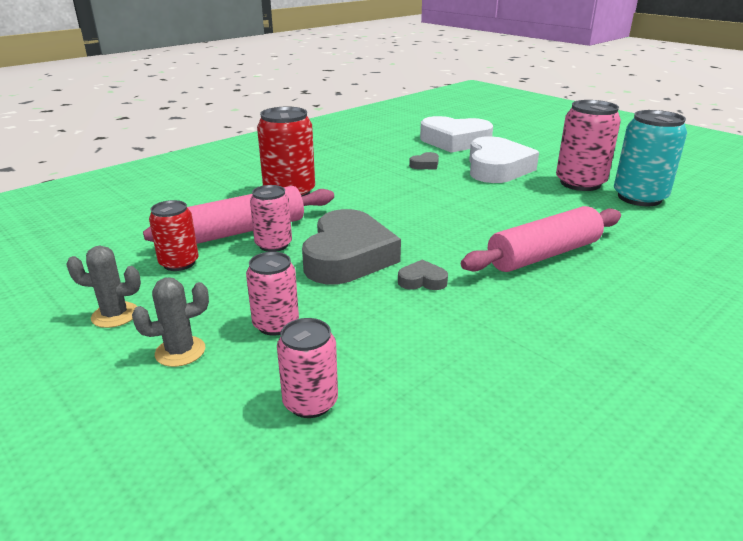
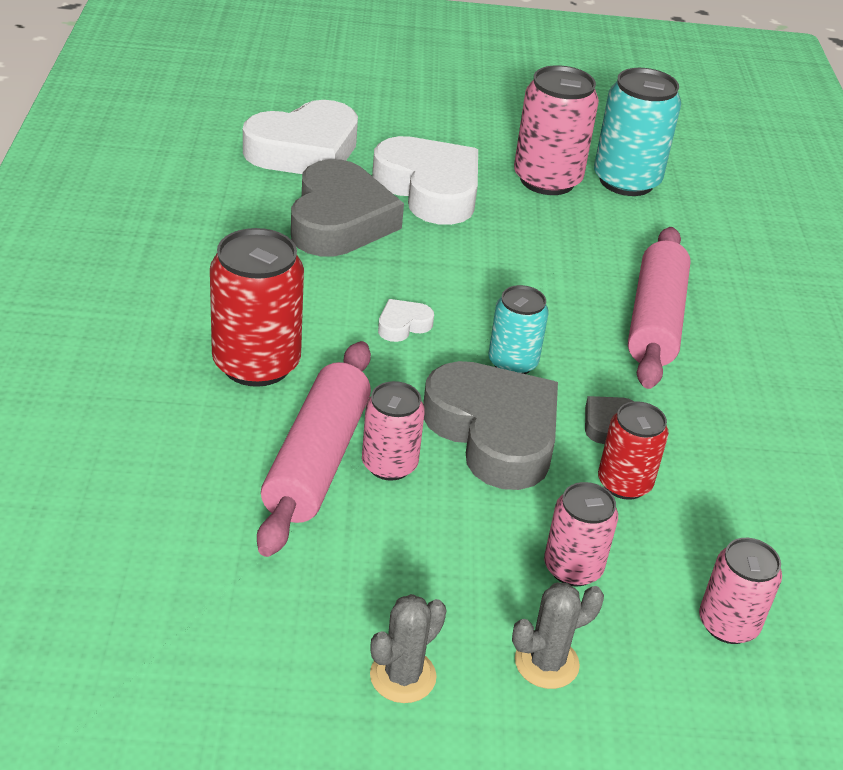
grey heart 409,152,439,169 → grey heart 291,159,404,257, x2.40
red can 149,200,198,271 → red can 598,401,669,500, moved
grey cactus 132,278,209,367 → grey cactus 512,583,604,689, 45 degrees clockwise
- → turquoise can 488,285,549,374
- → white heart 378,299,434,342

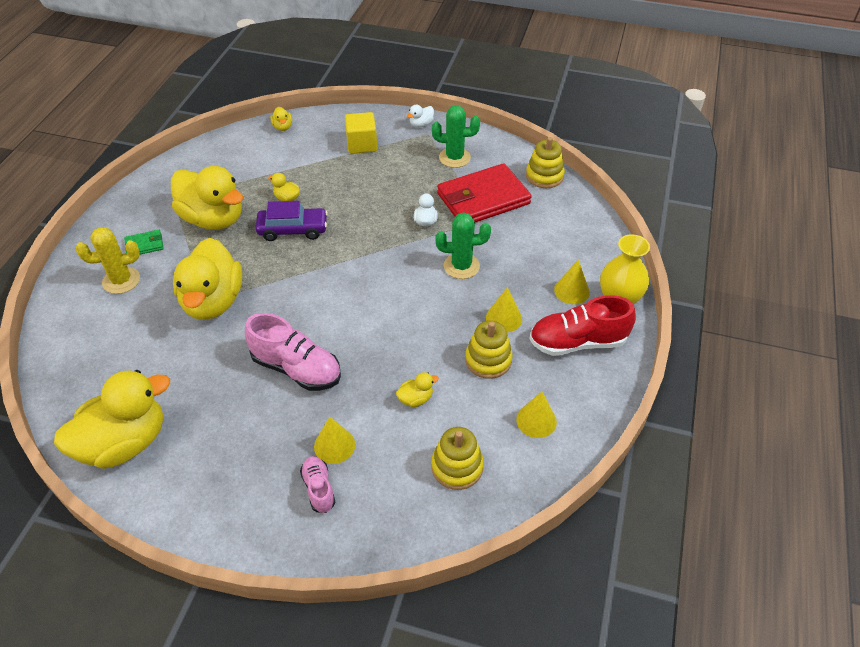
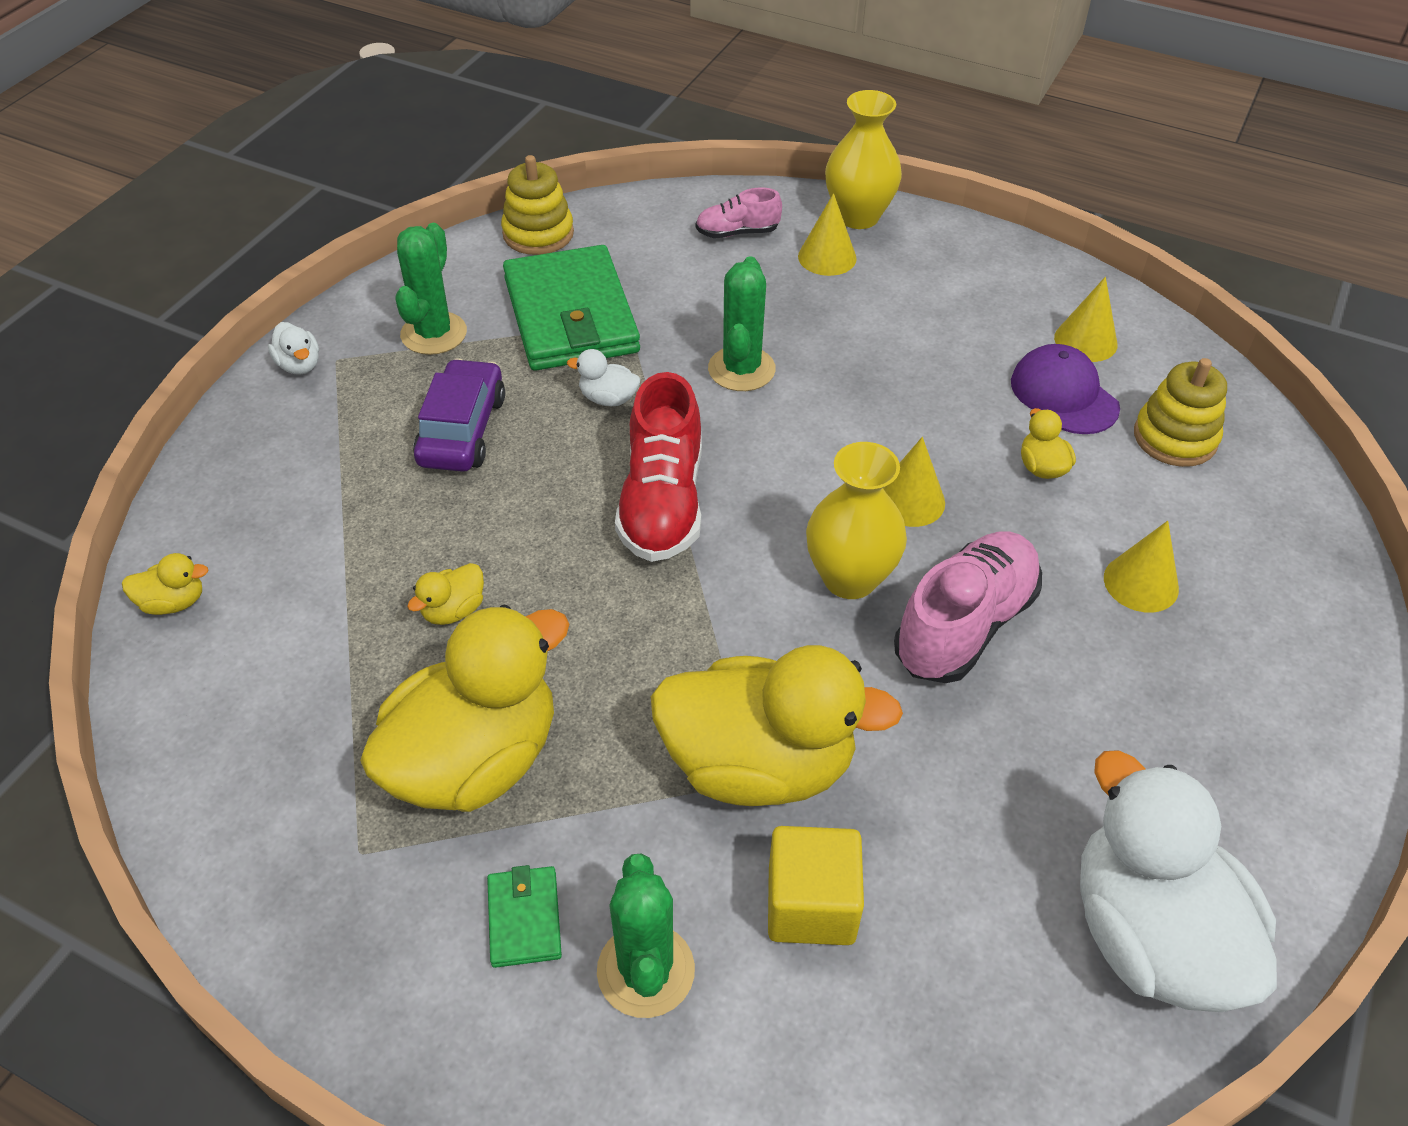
yellow cube 345,112,377,154 → yellow cube 768,826,864,945, moved
red wallet 437,163,532,222 → green wallet 503,245,640,371
purple car 256,201,328,241 → purple car 413,358,505,472, moved
yellow cactus 76,227,140,294 → green cactus 597,853,695,1018
yellow cone 486,287,522,332 → yellow cone 883,437,945,527, moved
red shoe 530,295,636,356 → red shoe 615,372,702,562, moved
yellow stacking toy 465,321,513,379 → -
yellow duck 54,370,170,469 → white duck 1080,750,1277,1012
pink shoe 300,456,335,513 → pink shoe 696,187,782,238, moved
- → purple cap 1011,344,1120,434
- → yellow vase 806,442,907,599

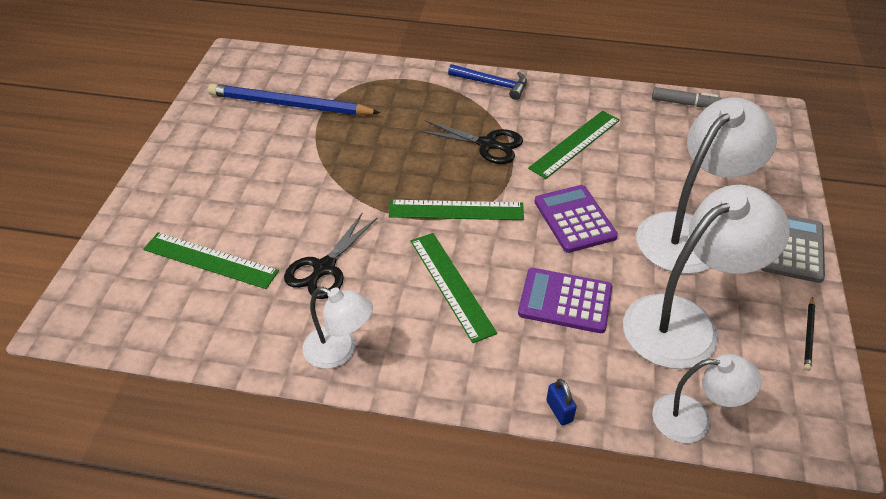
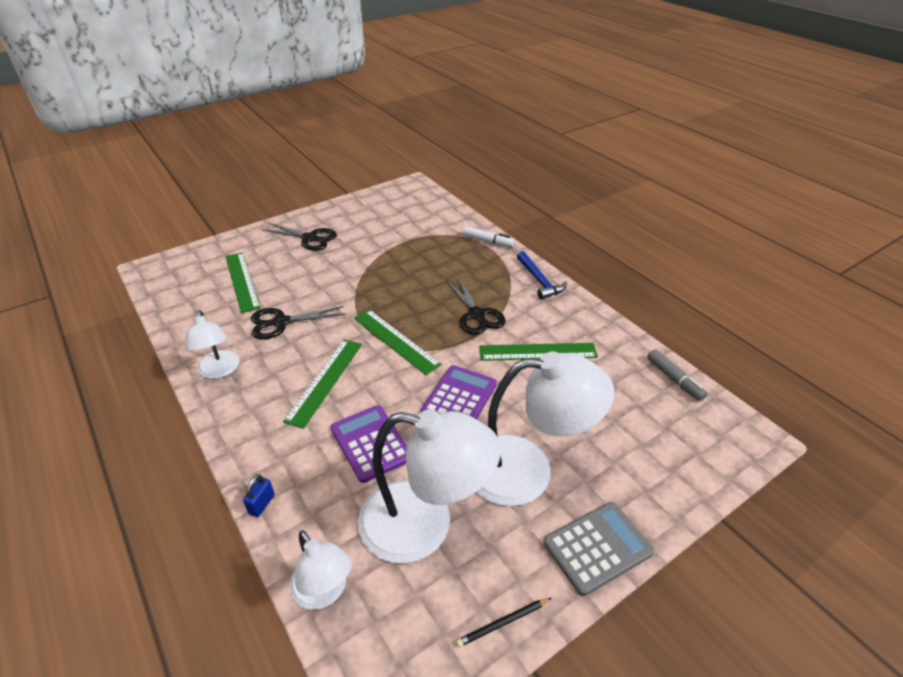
blue pencil 208,84,380,115 → -
- → black scissors 261,223,337,251
- → white marker 463,226,515,247

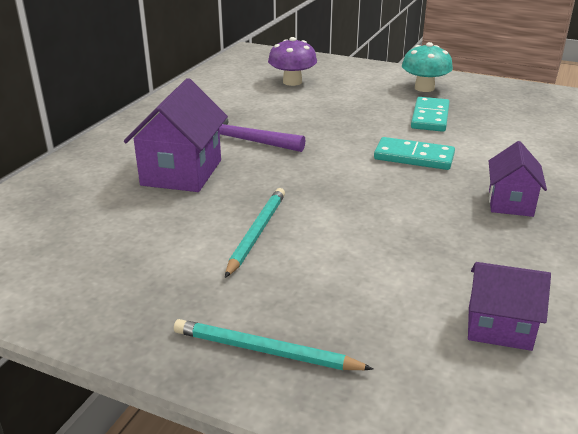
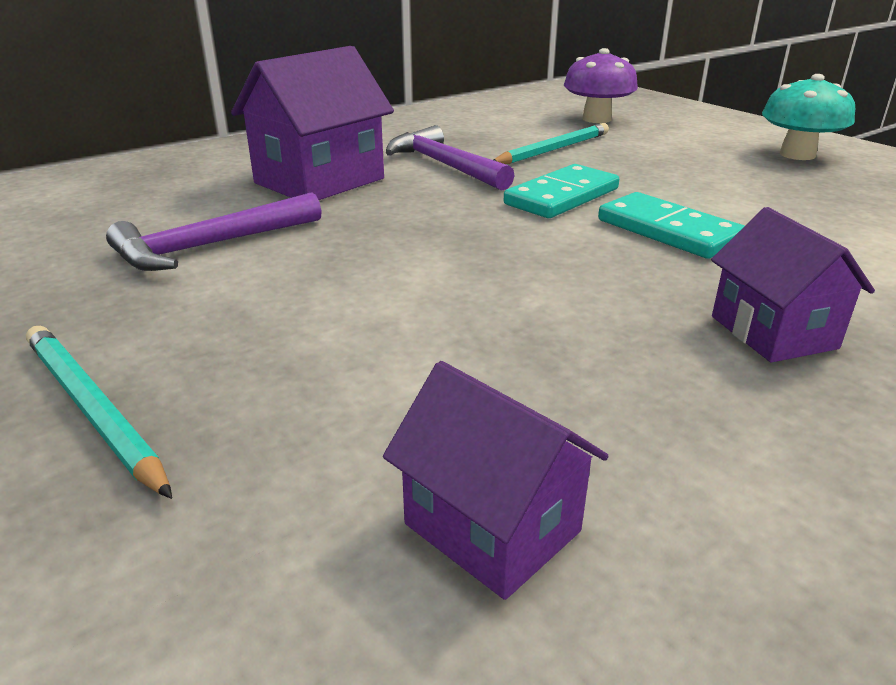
turquoise domino 411,97,449,132 → turquoise domino 504,164,619,218, moved
purple house 489,141,547,217 → purple house 711,207,875,363, 60 degrees counterclockwise
turquoise pencil 225,188,285,278 → turquoise pencil 494,123,609,165, moved
- → purple hammer 106,192,322,271

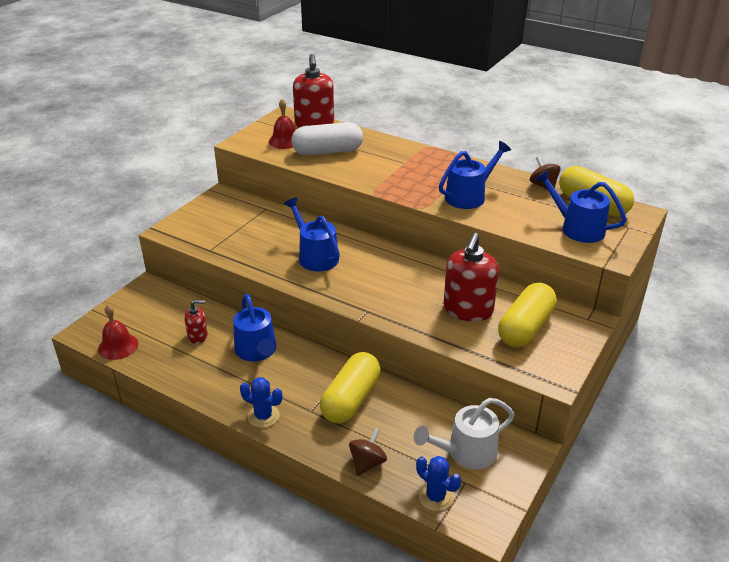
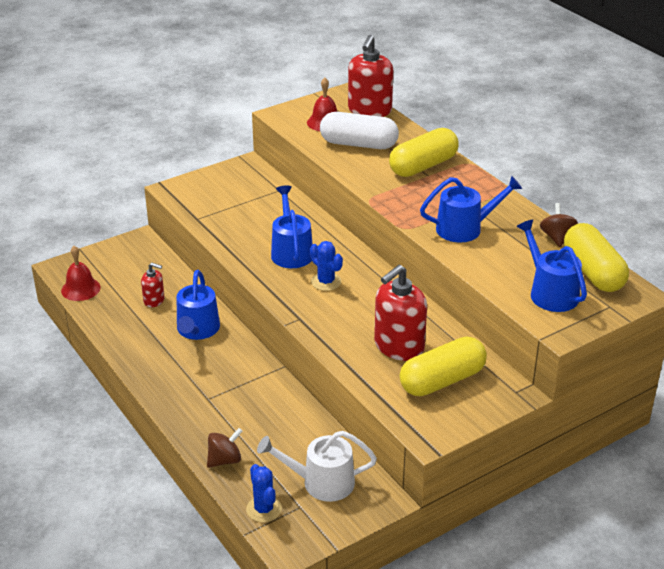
yellow capsule 320,352,381,423 → yellow capsule 389,128,459,177, moved
blue cactus 240,377,282,428 → blue cactus 310,241,343,291, moved

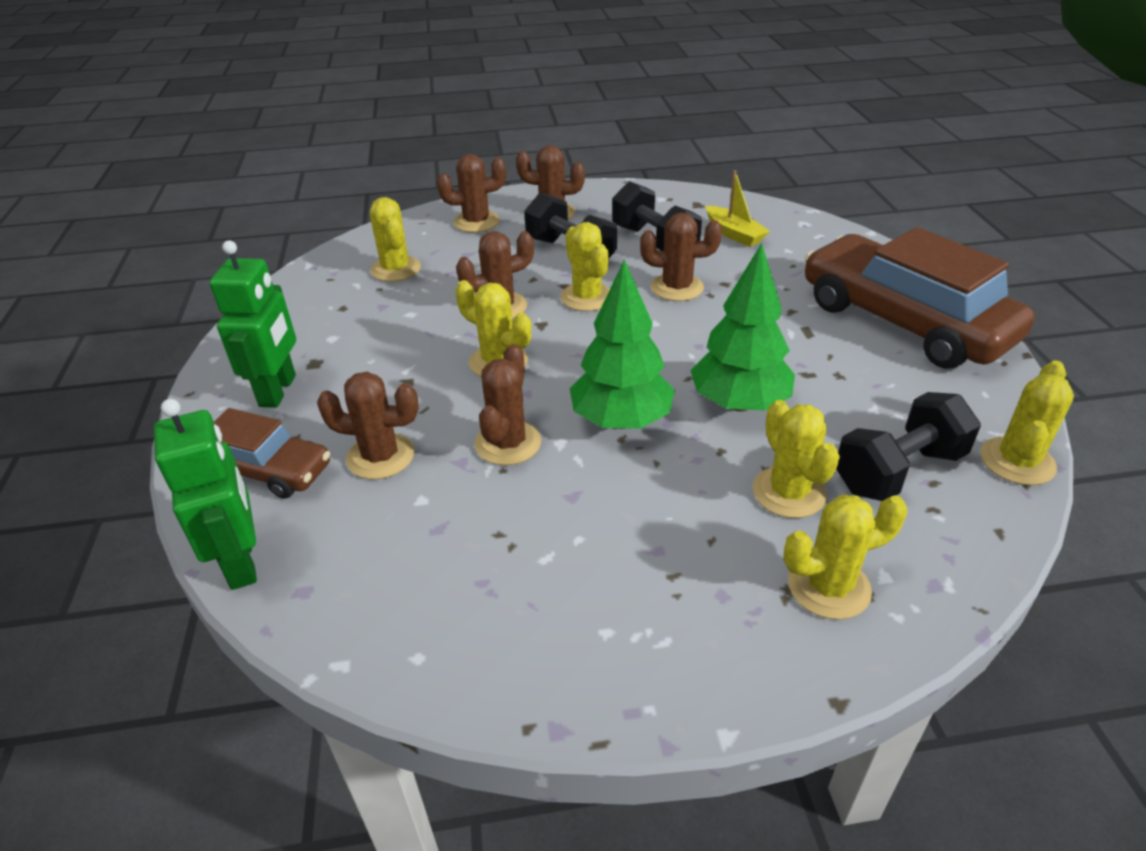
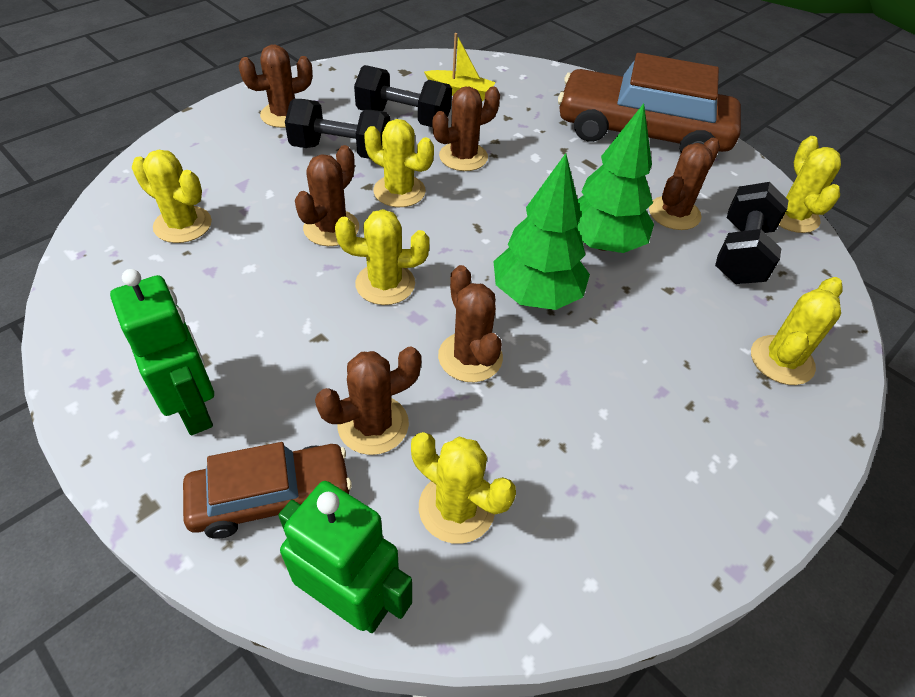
brown cactus 437,154,506,233 → brown cactus 649,138,720,230, moved
yellow cactus 753,400,840,518 → yellow cactus 411,432,516,544, moved

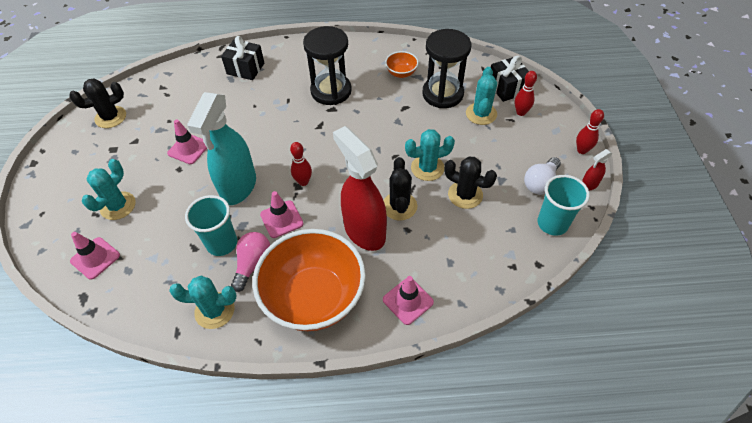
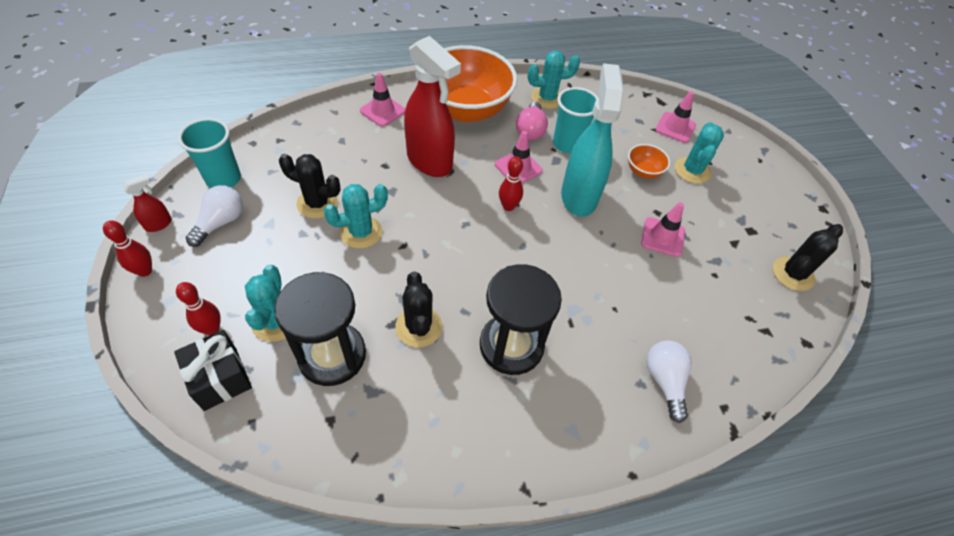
black gift 221,36,265,80 → white light bulb 646,340,692,423
orange bowl 385,51,418,78 → orange bowl 628,144,670,179, moved
black cactus 383,157,417,221 → black cactus 395,271,442,347, moved

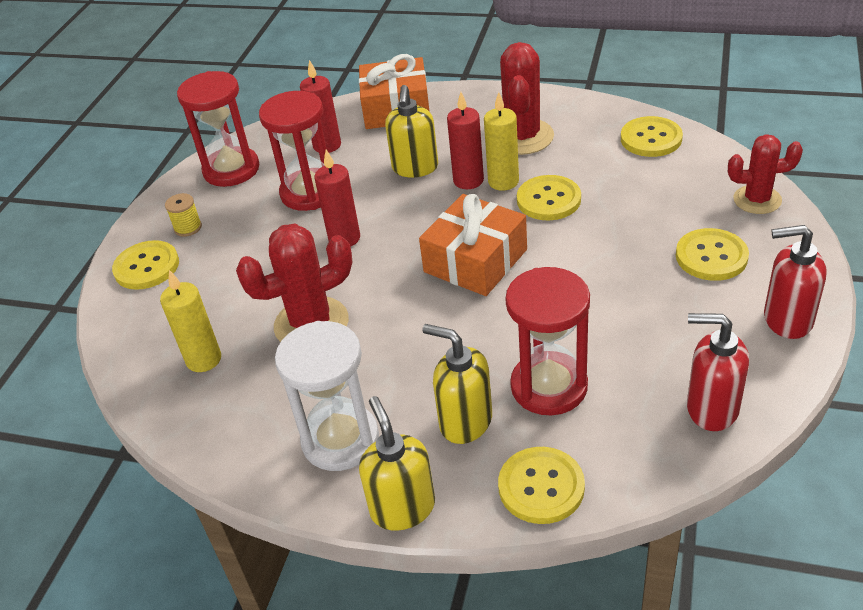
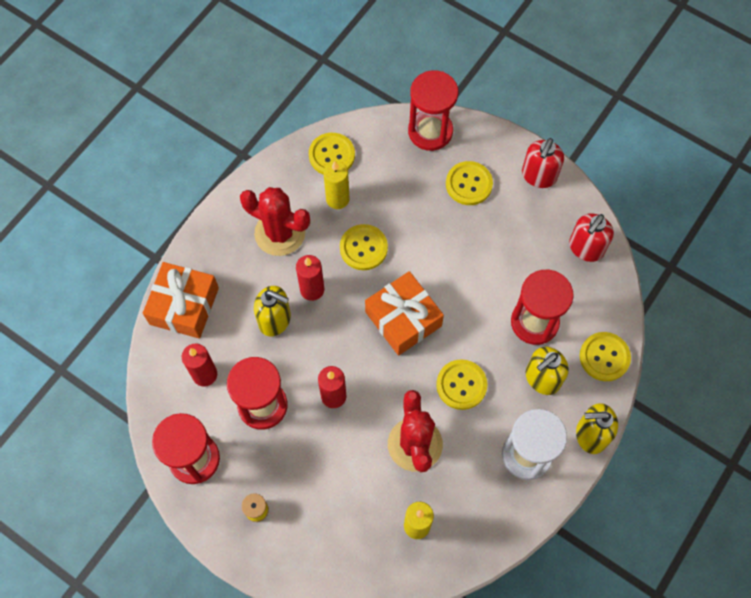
yellow candle 484,92,519,191 → yellow candle 323,161,350,209, moved
red cactus 728,134,803,214 → red hourglass 408,70,458,151
yellow button 112,240,179,290 → yellow button 436,359,487,410, moved

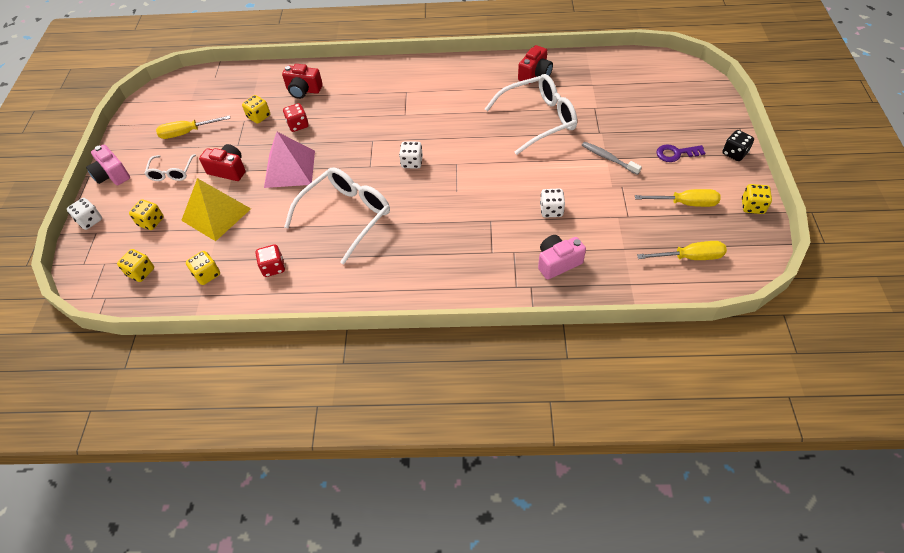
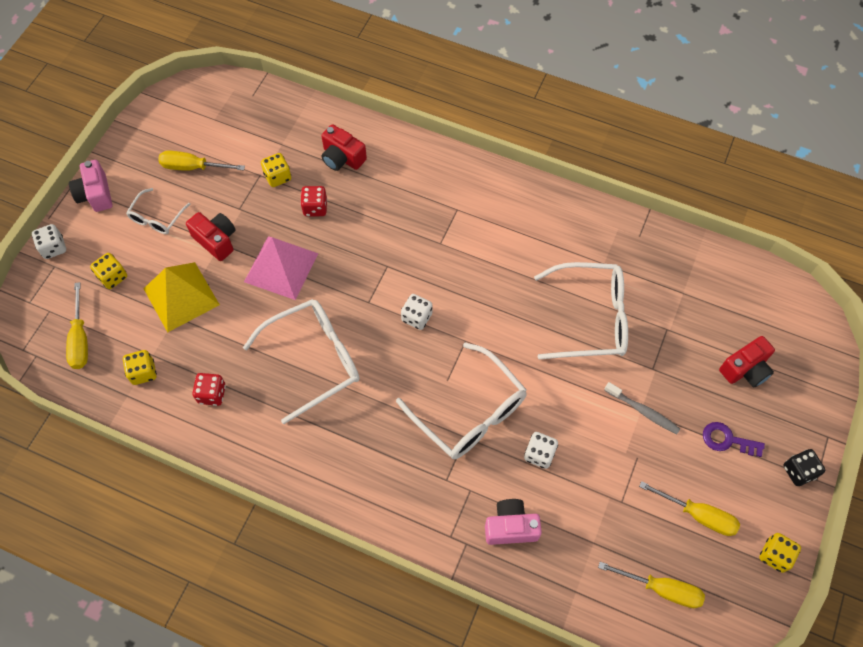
red camera 518,45,553,84 → red camera 719,336,775,387, moved
grey toothbrush 582,142,642,175 → grey toothbrush 604,382,680,434, 150 degrees clockwise
yellow dice 117,249,154,282 → yellow screwdriver 66,282,88,369
- → white glasses 396,343,527,459

